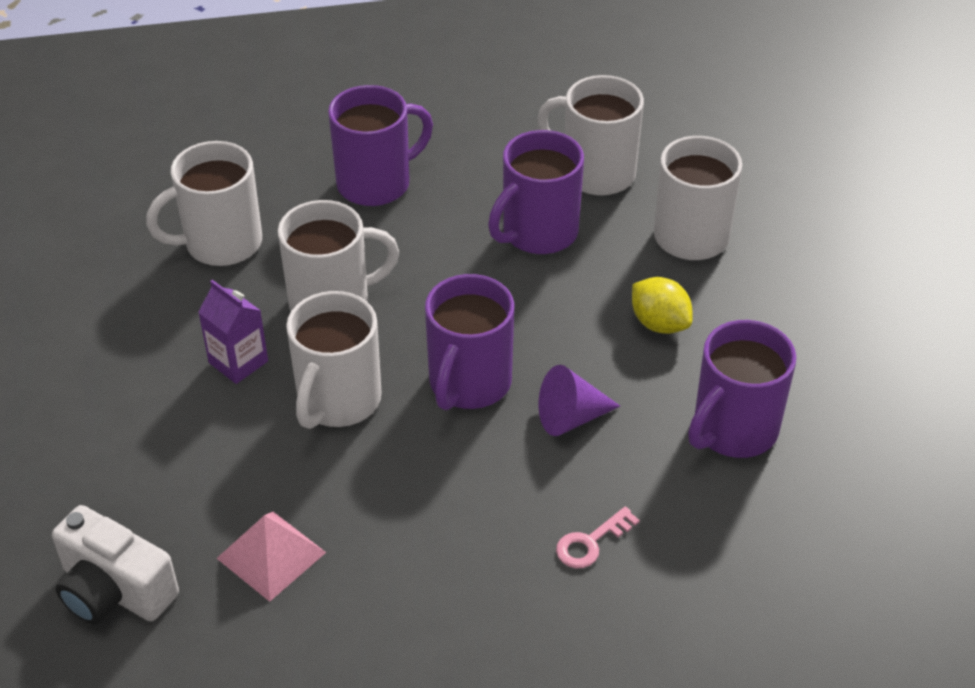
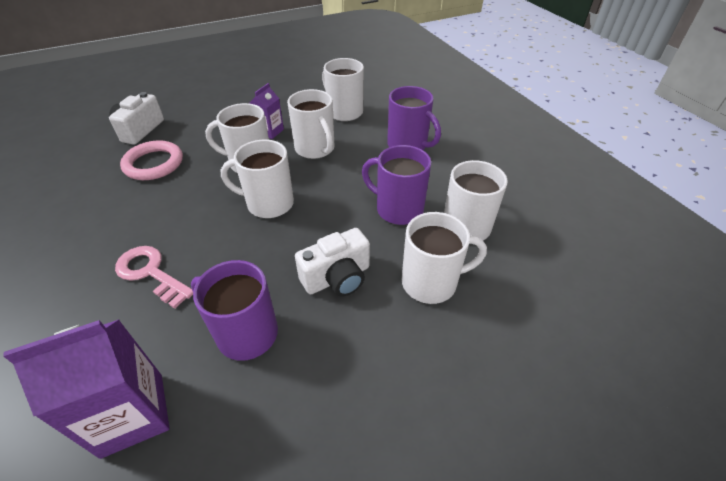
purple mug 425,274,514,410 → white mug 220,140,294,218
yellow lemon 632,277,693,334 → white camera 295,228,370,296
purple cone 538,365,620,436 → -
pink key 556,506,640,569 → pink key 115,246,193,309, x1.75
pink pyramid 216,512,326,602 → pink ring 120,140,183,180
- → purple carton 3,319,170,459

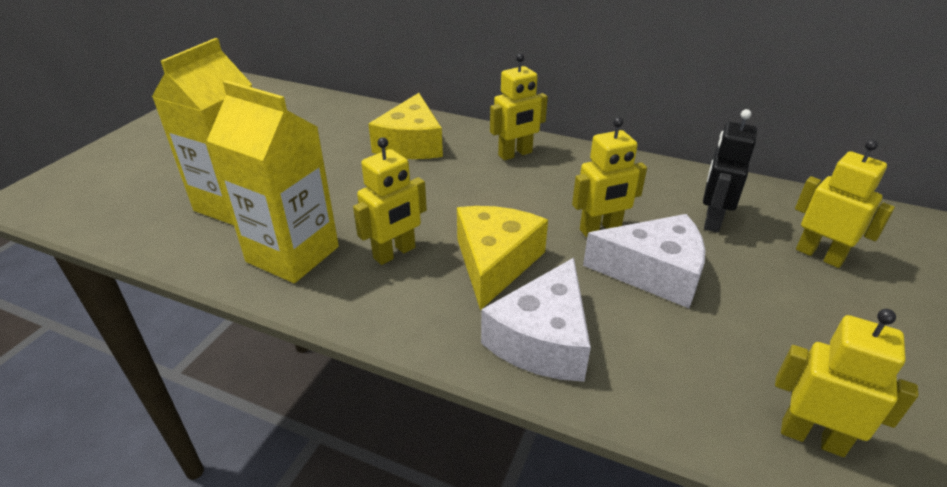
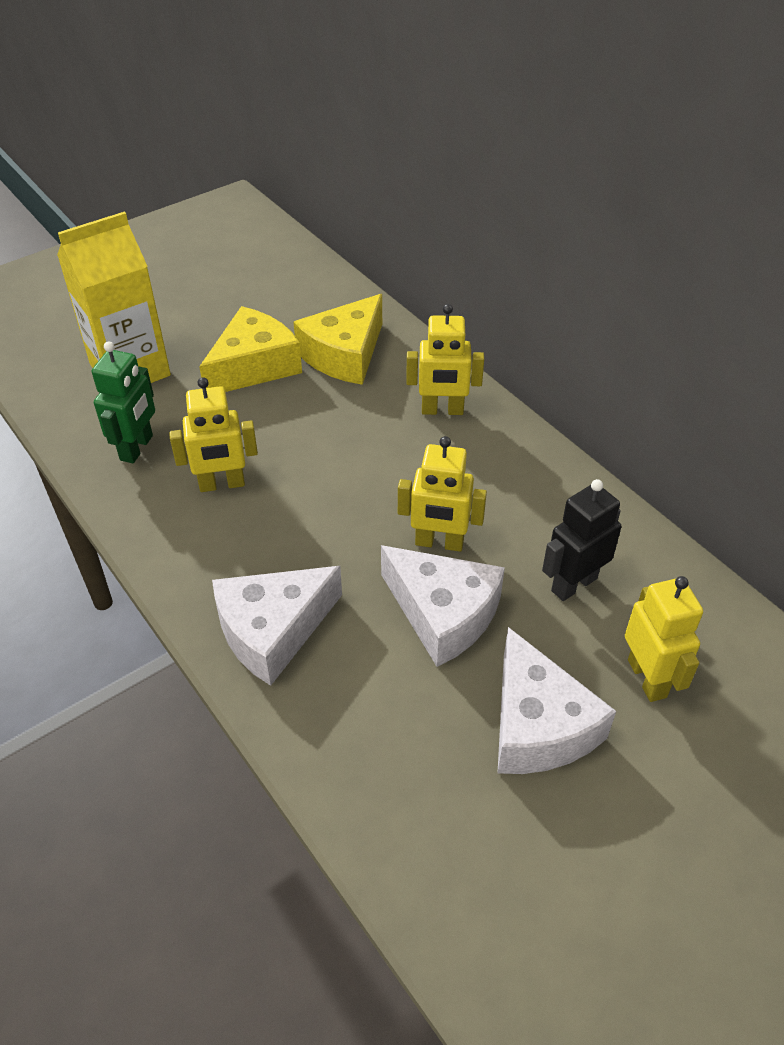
yellow carton 207,80,339,283 → green robot 92,341,155,463
yellow cheese 457,206,548,310 → yellow cheese 199,306,302,392, moved
yellow robot 775,309,918,457 → -
- → white cheese 498,627,616,774

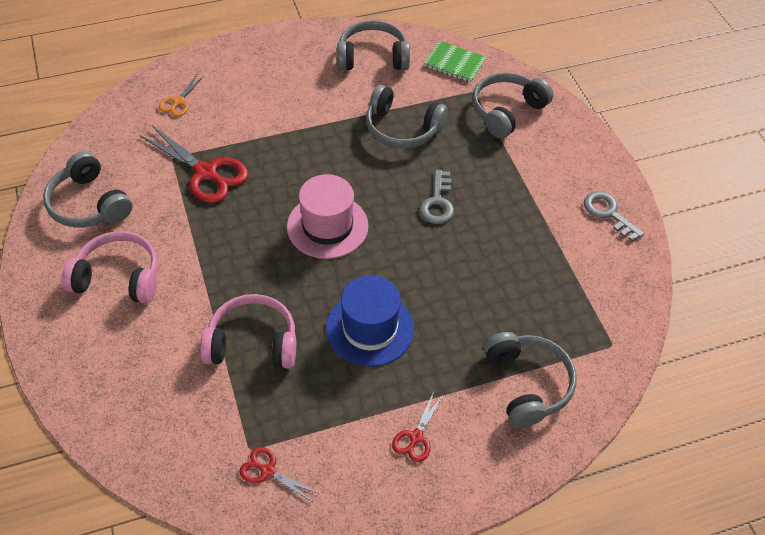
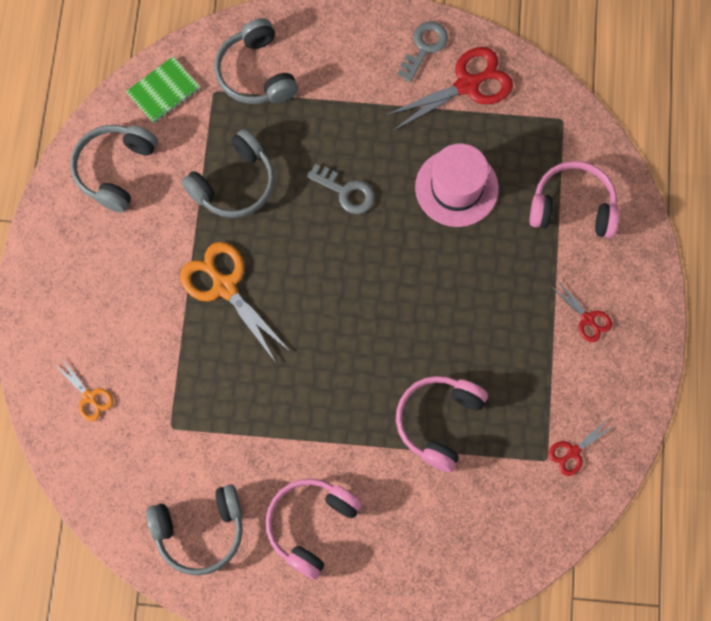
red scissors 140,126,248,203 → red scissors 384,47,513,131, moved
pink hat 287,174,369,259 → pink hat 415,143,499,227, moved
grey key 584,191,644,242 → grey key 398,21,448,82, 135 degrees clockwise
blue hat 326,275,414,367 → -
grey headphones 483,332,577,428 → pink headphones 530,161,620,238
- → orange scissors 180,242,290,363

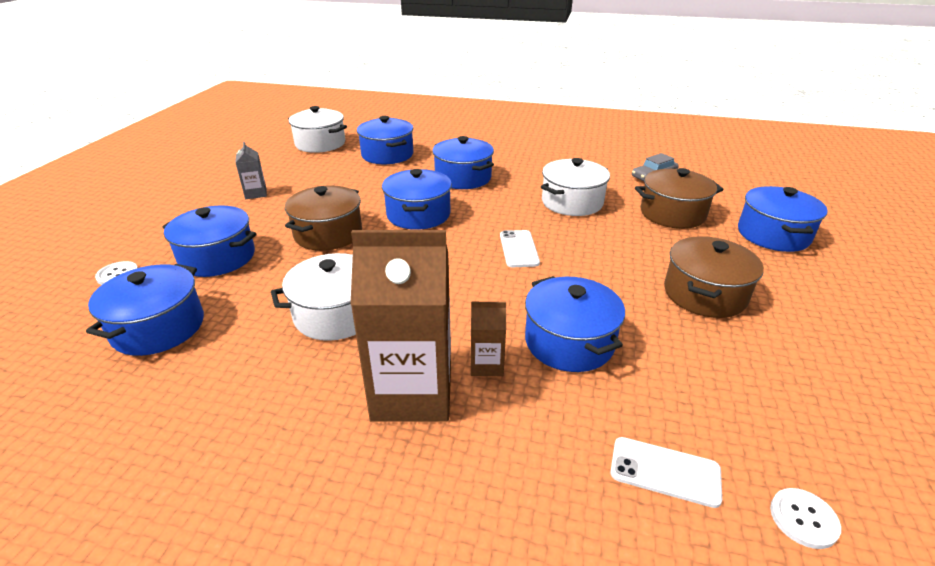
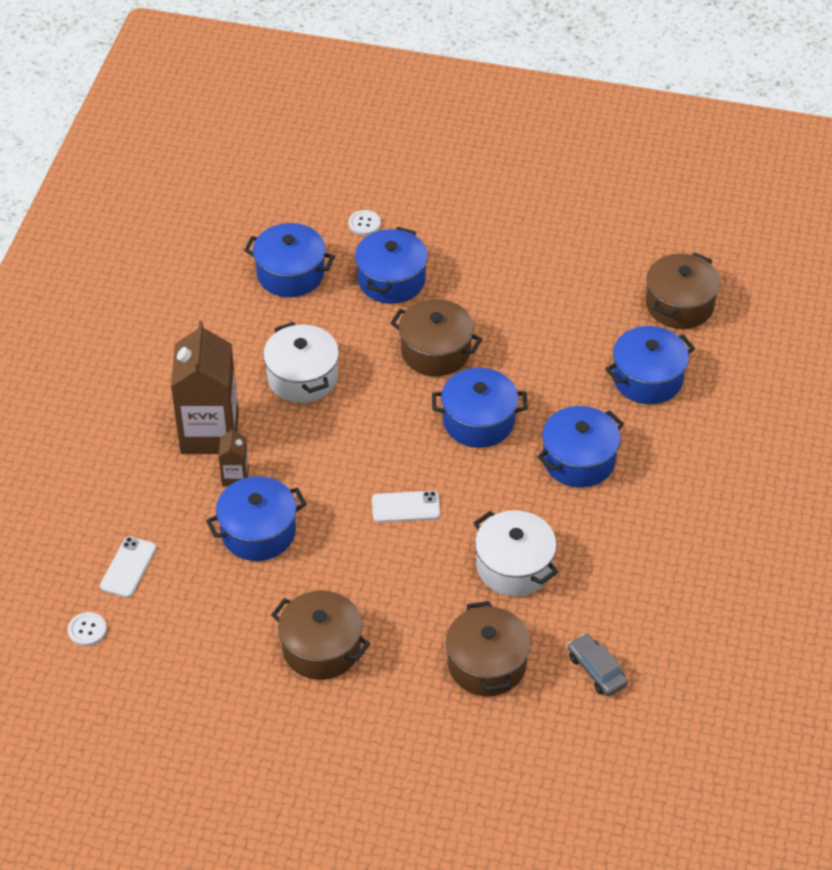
white pot 288,106,347,153 → brown pot 646,252,720,329
grey carton 235,142,267,199 → -
blue pot 738,186,828,252 → -

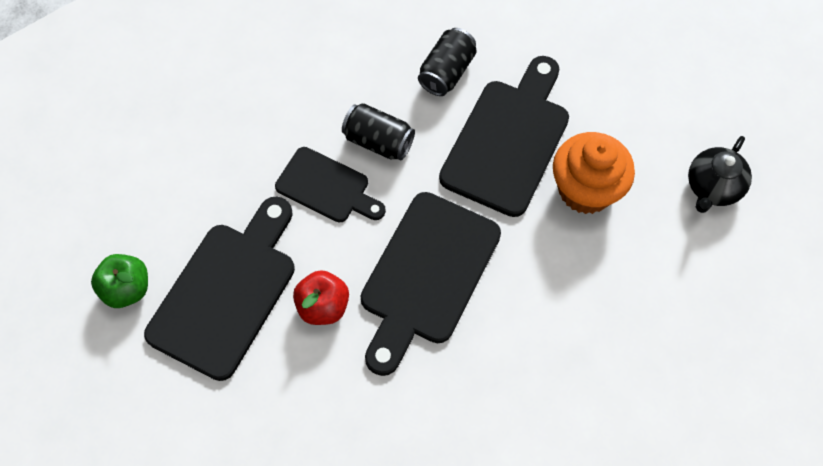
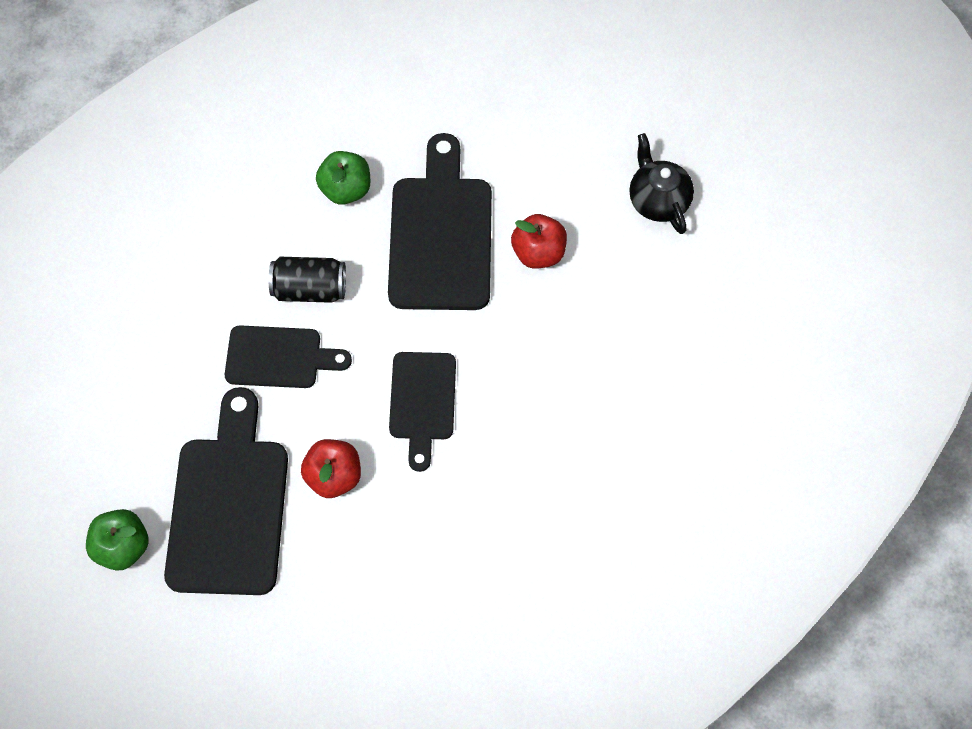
black can 418,28,477,96 → green apple 316,151,370,205
orange cupcake 553,132,635,214 → red apple 511,214,567,269
black teapot 688,136,752,213 → black teapot 629,133,694,234, 150 degrees clockwise
black cutting board 361,192,501,376 → black cutting board 389,352,456,472, x0.60

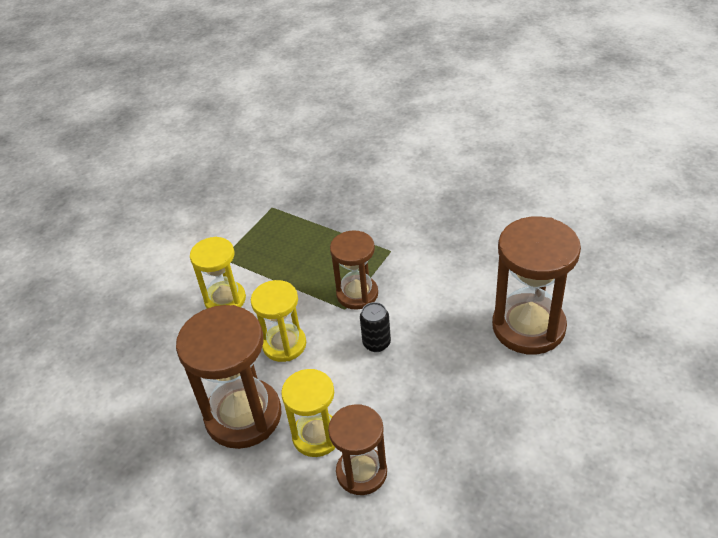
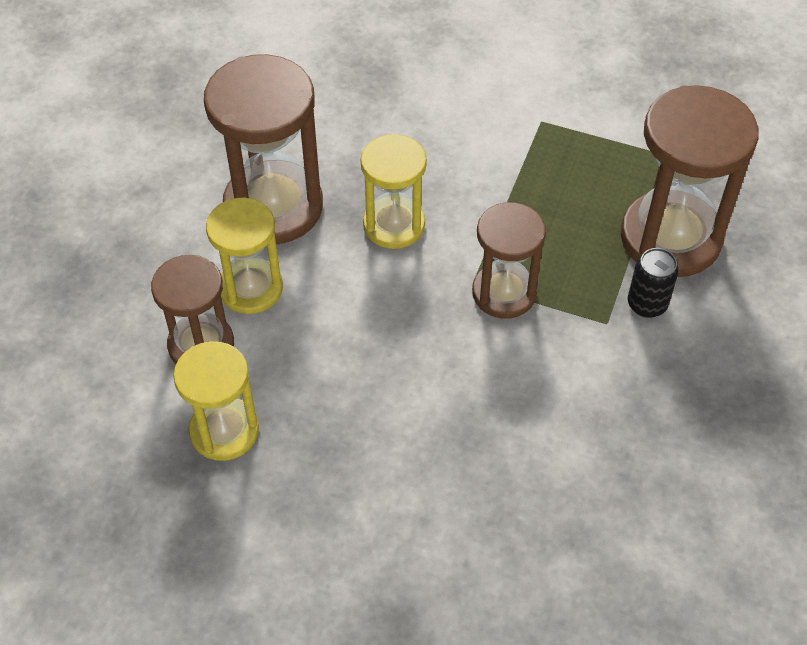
brown hourglass 492,217,581,355 → brown hourglass 621,85,759,277, moved
yellow hourglass 190,237,246,309 → yellow hourglass 173,341,259,461, moved
black can 360,302,391,352 → black can 628,248,678,318, moved

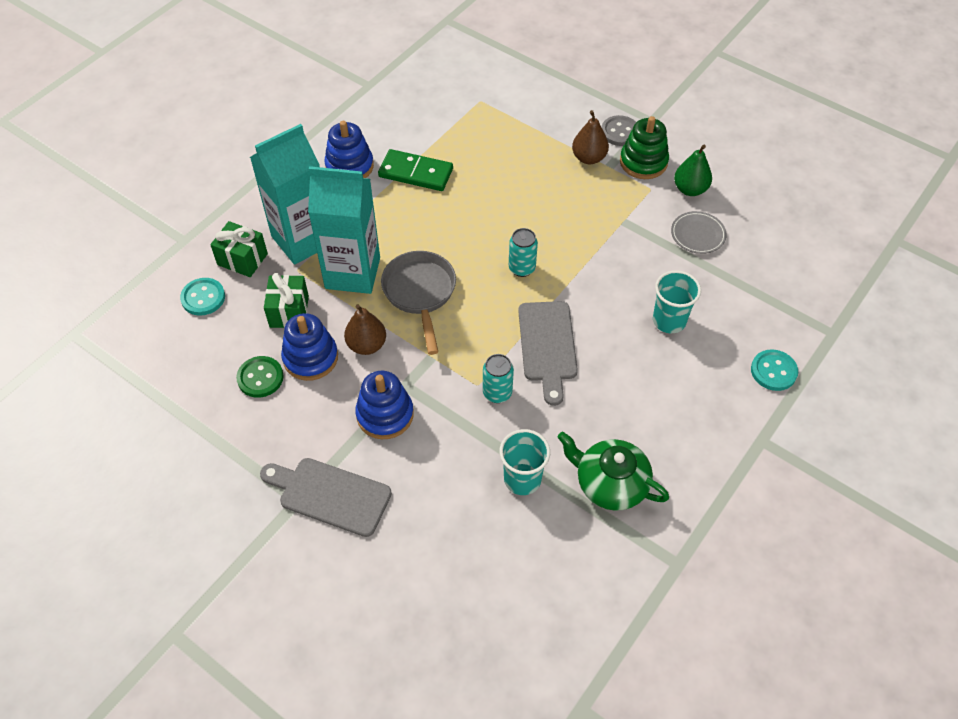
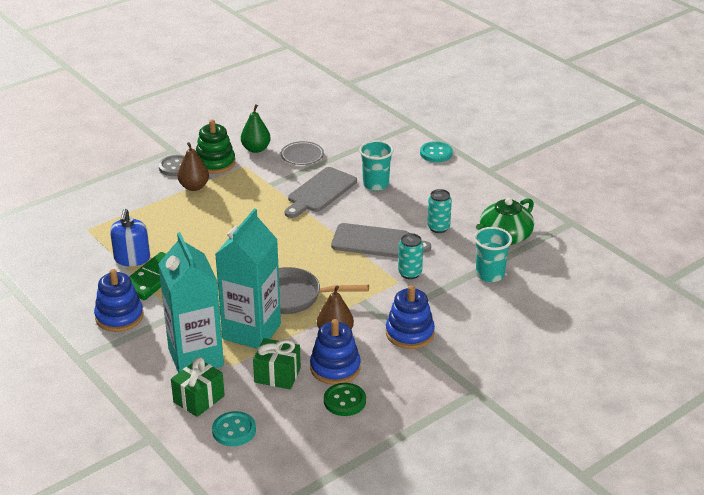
turquoise can 509,228,538,277 → turquoise can 427,189,452,233, moved
grey cutting board 260,458,392,537 → grey cutting board 285,167,357,218, moved
- → blue soap dispenser 110,209,150,266

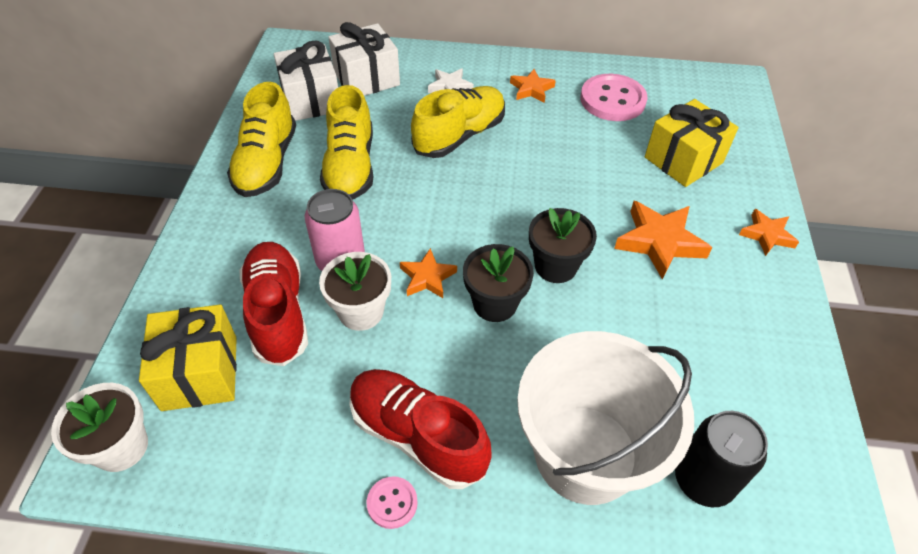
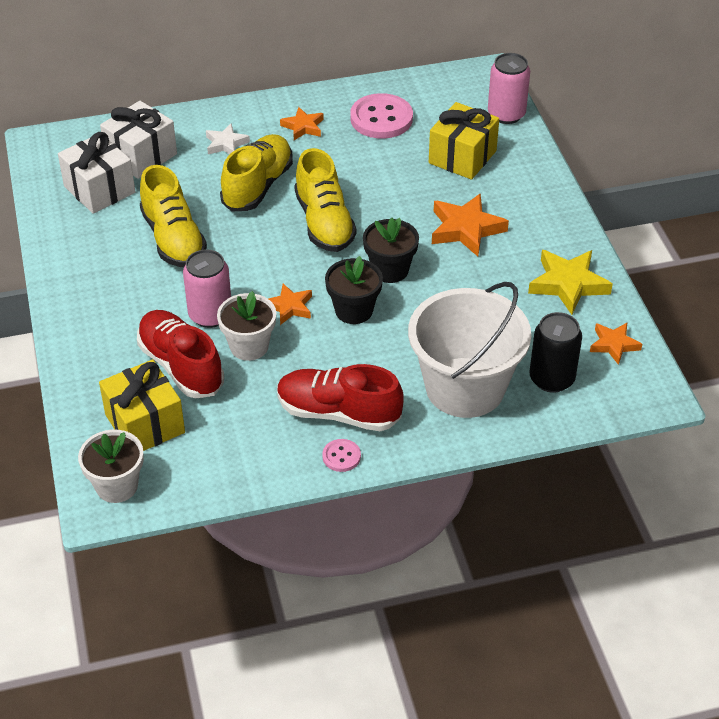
yellow shoe 227,82,296,197 → yellow shoe 295,148,356,252, moved
orange star 739,209,799,256 → orange star 590,323,642,365, moved
- → pink can 488,53,530,124
- → yellow star 528,250,613,315

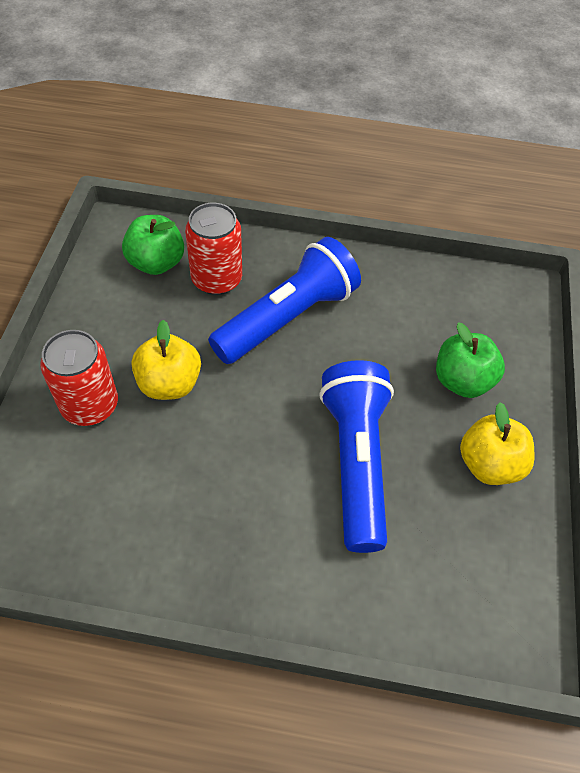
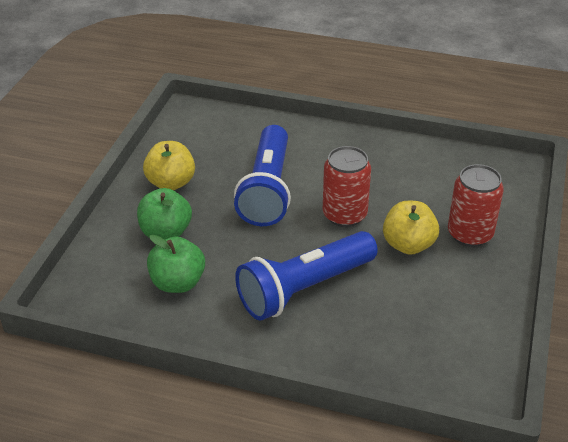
red can 185,203,242,295 → red can 323,146,371,227, moved
green apple 122,215,184,275 → green apple 147,235,205,293, moved

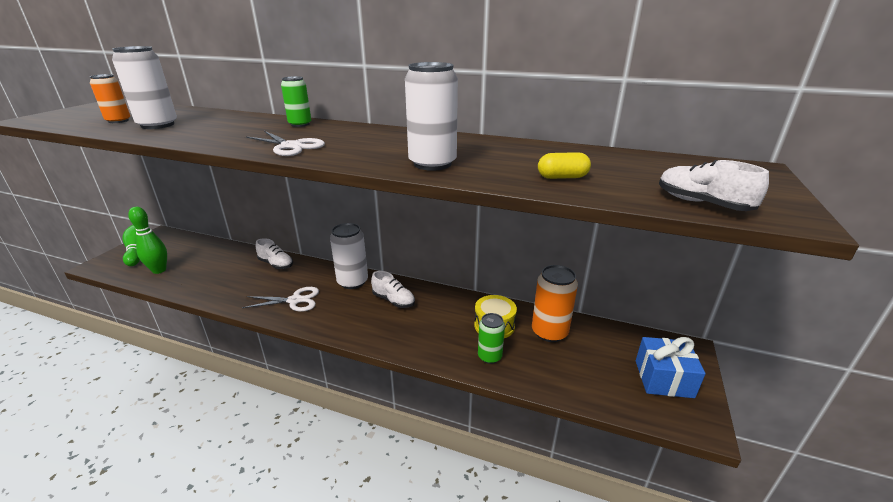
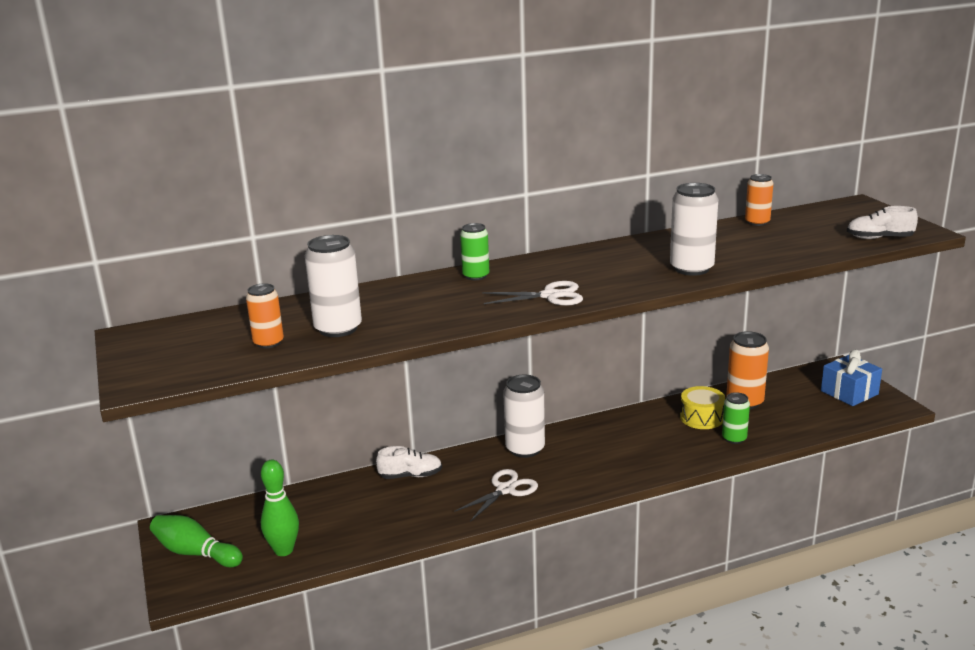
yellow capsule 538,152,591,179 → -
white shoe 371,271,415,308 → -
- → orange can 745,174,773,226

